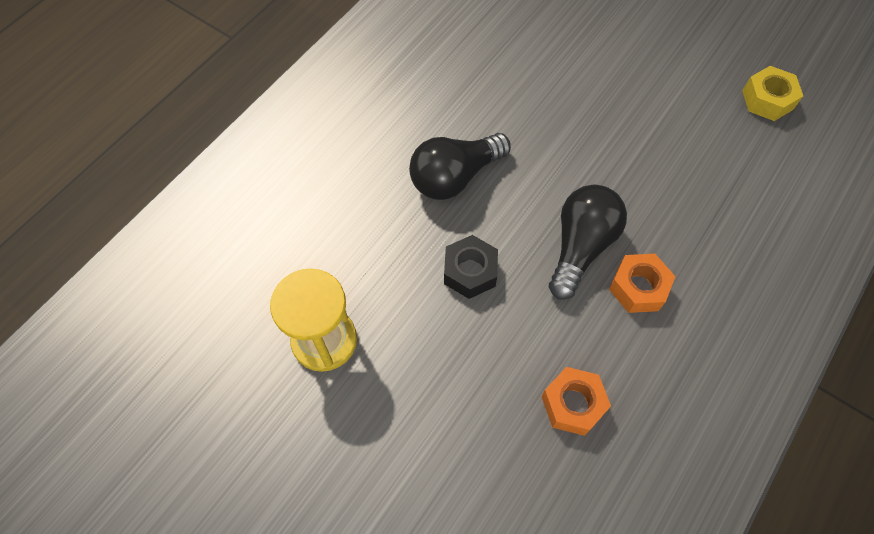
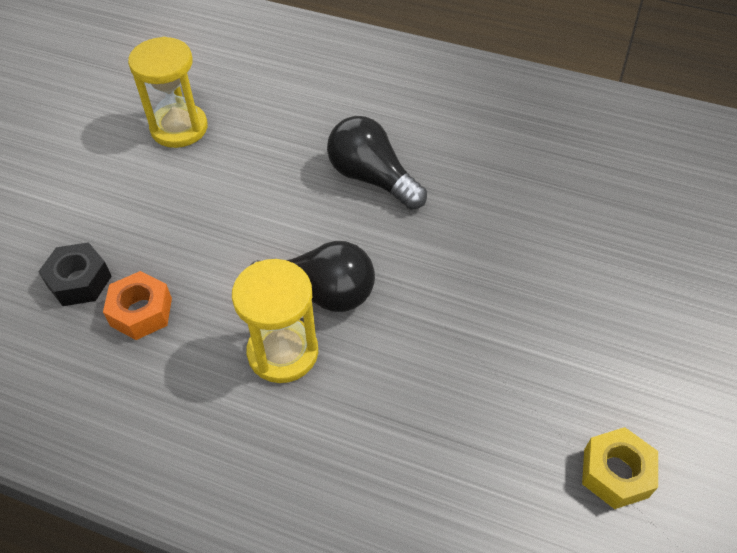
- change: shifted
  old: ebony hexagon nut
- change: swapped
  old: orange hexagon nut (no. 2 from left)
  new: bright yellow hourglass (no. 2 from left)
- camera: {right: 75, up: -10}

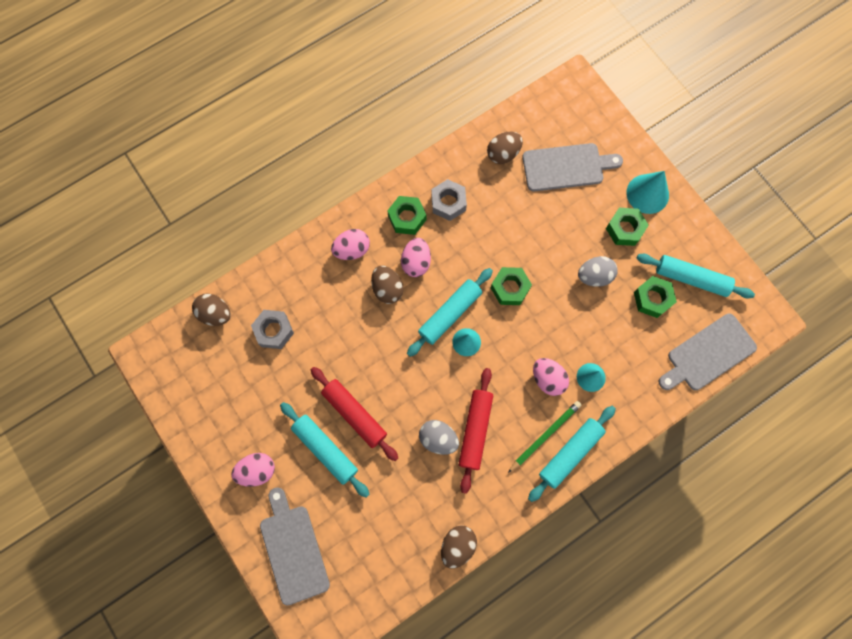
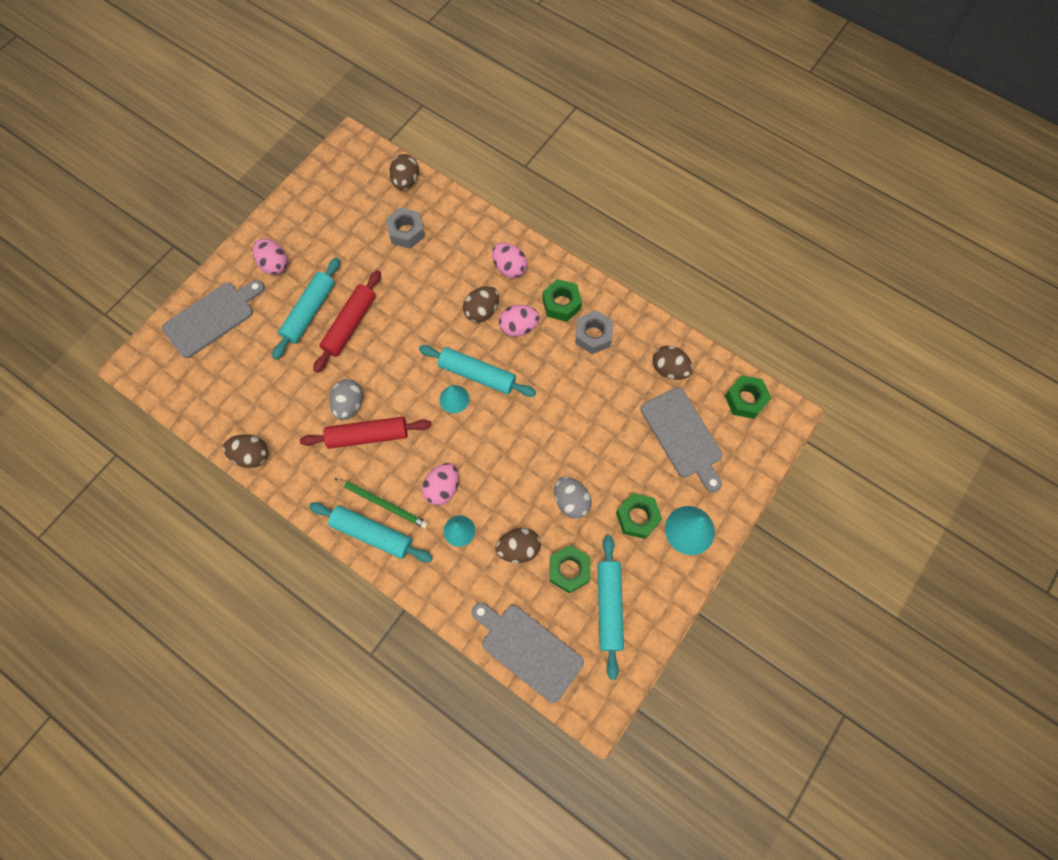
- change: new
  new: russet egg (no. 4 from left)
- change: shifted
  old: emerald hexagon nut (no. 2 from left in the first image)
  new: emerald hexagon nut (no. 4 from left)
- camera: {right: 70, up: -5}

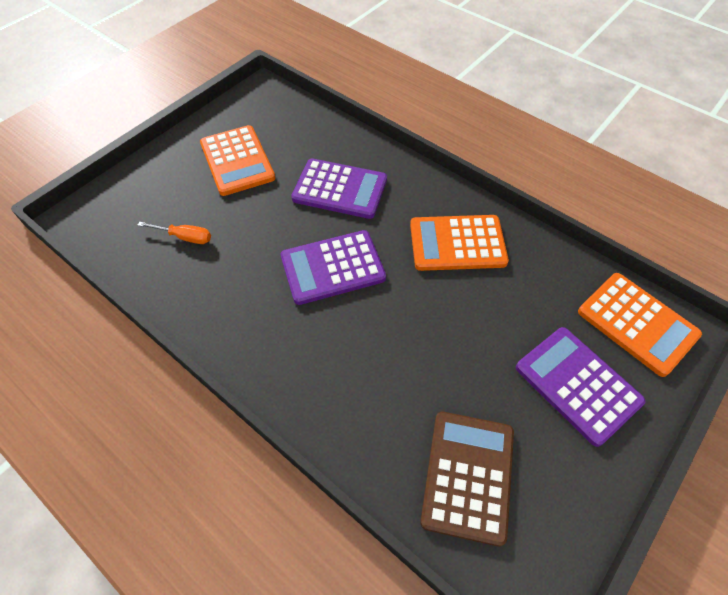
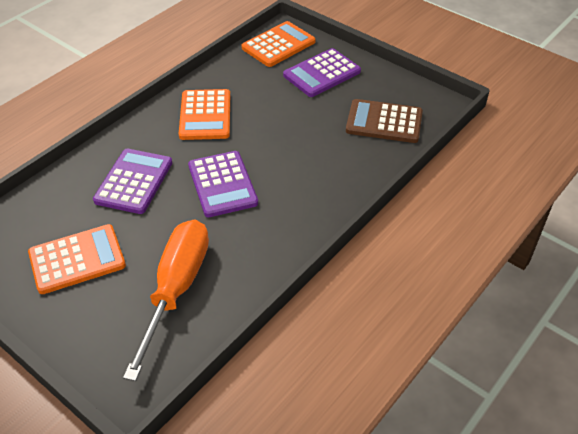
- change: scaled
  old: orange screwdriver
  factor: 2.45
- camera: {right: -90, up: -10}

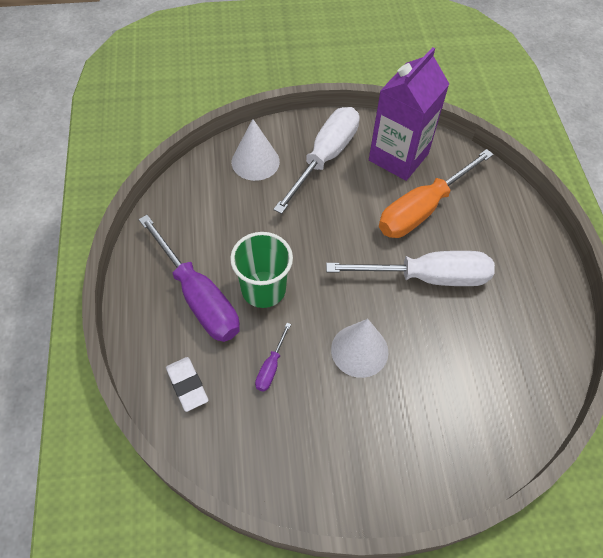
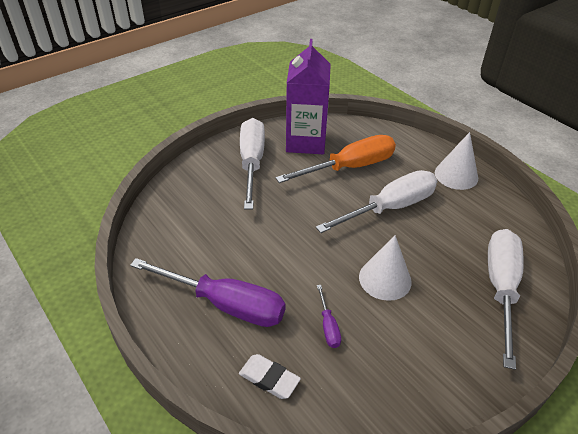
- change: rotated
  old: orange screwdriver
  degrees: -135
- change: shifted
  old: pure white cone (no. 1 from left in the first image)
  new: pure white cone (no. 2 from left)
- change: new
  new: pure white screwdriver (no. 3 from left)
- change: gone
  old: emerald beaker
- camera: {right: -30, up: -15}

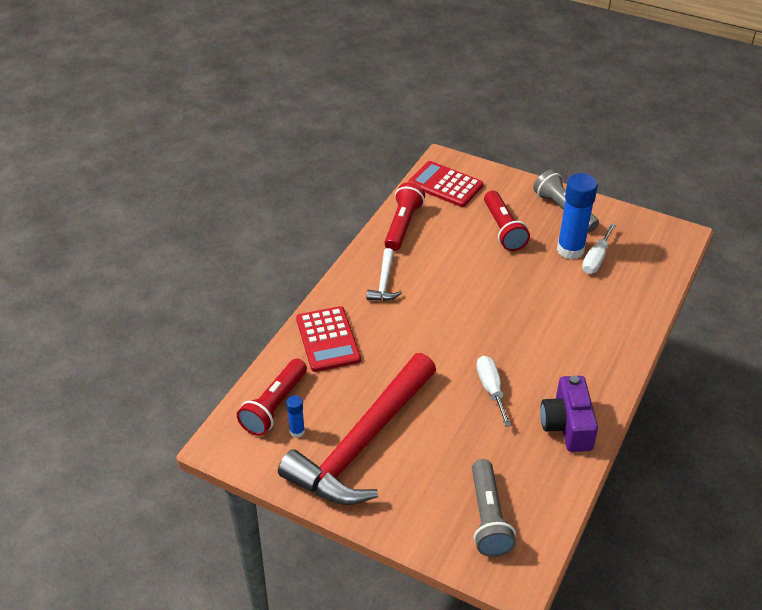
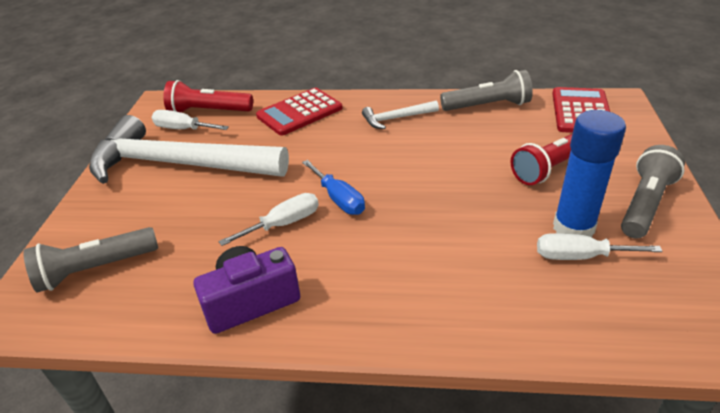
- change: repainted
  old: crimson carpenter's hammer
  new: pure white carpenter's hammer (no. 1 from left)
- change: swapped
  old: cobalt glue stick (no. 1 from left)
  new: pure white screwdriver (no. 1 from left)
- change: new
  new: cobalt screwdriver
- change: repainted
  old: crimson pocket torch (no. 2 from left)
  new: grey pocket torch (no. 2 from left)
- camera: {right: 70, up: -5}

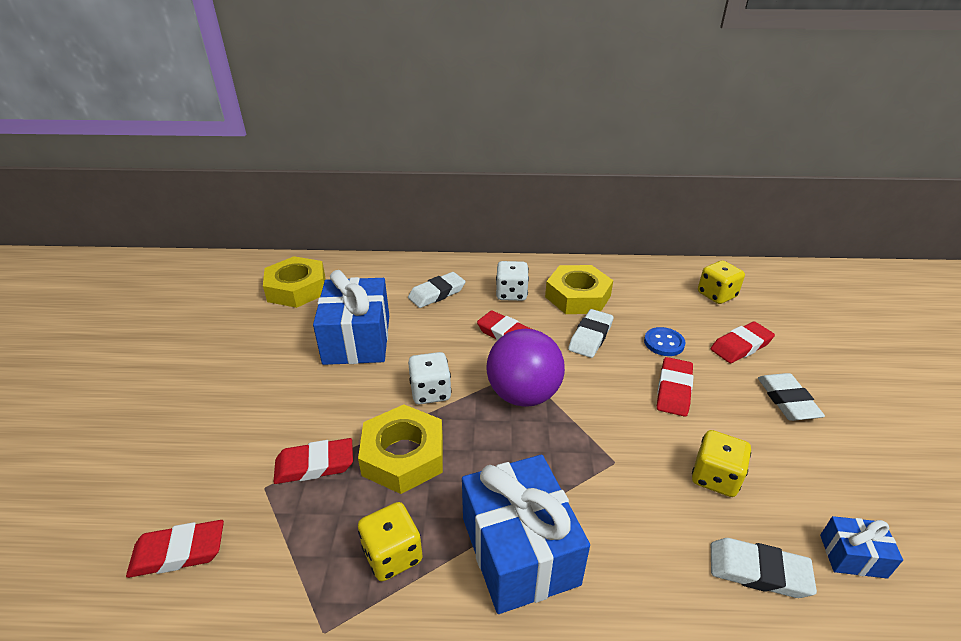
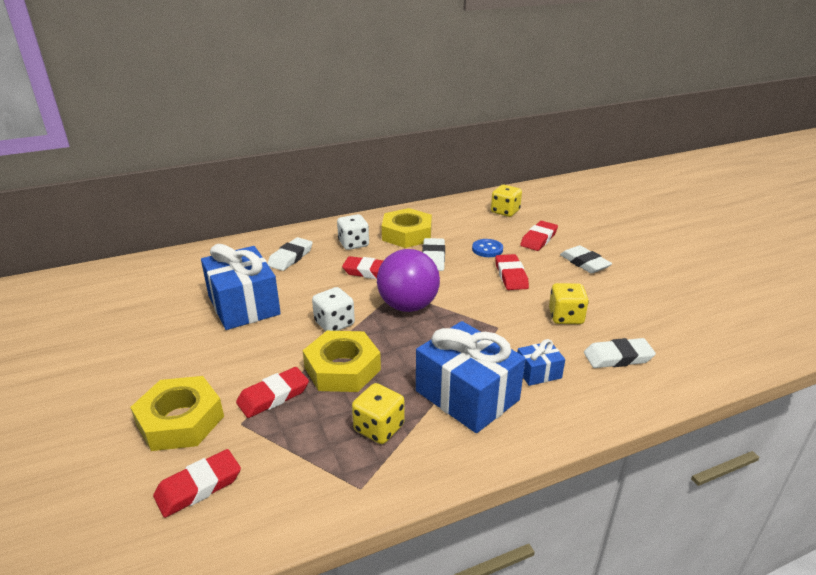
- change: shifted
  old: bright yellow hexagon nut (no. 1 from left)
- change: shifted
  old: cobalt present (no. 3 from left)
- camera: {right: -25, up: -5}

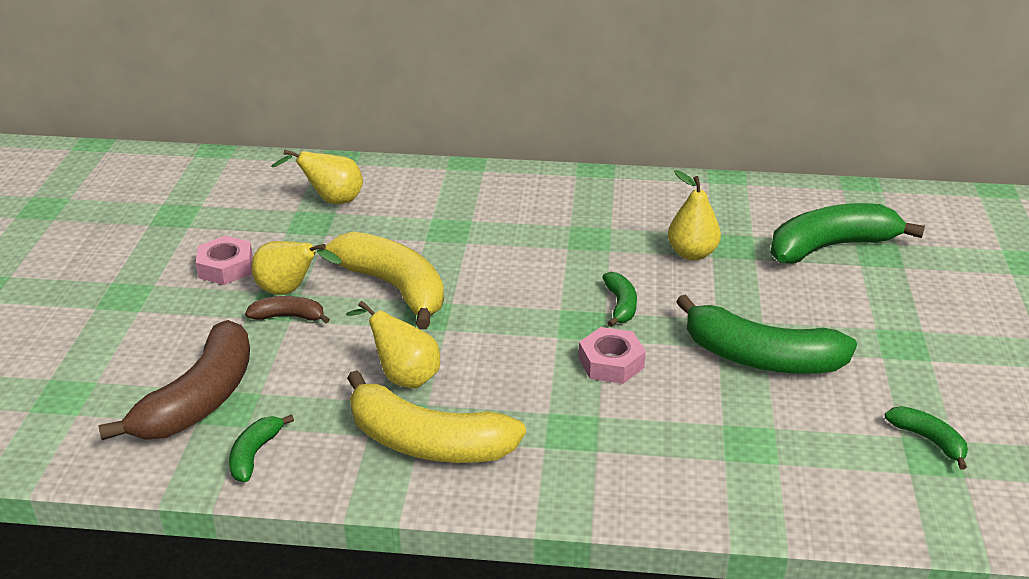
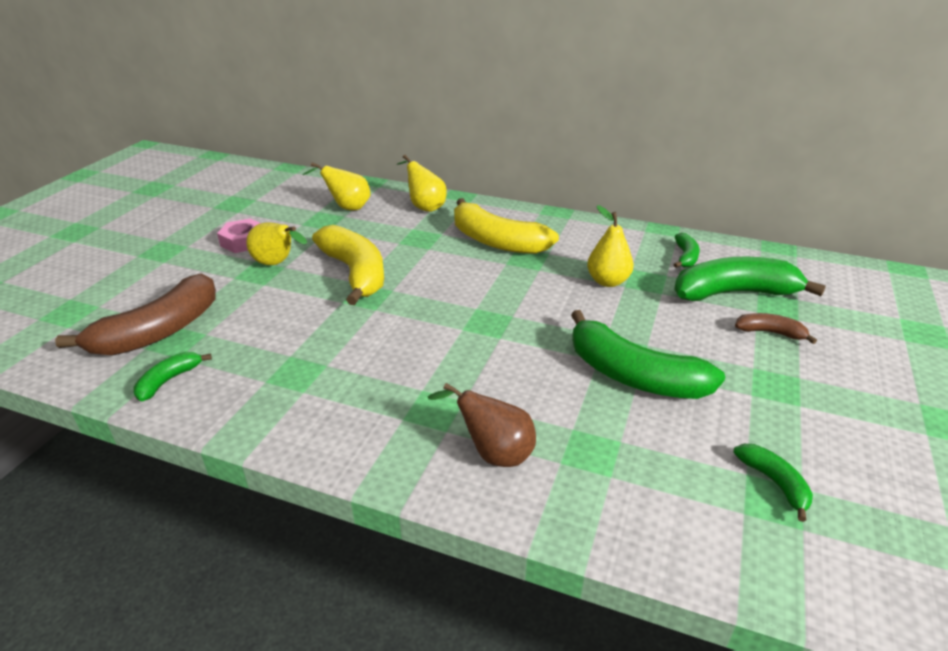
- change: shifted
  old: bright yellow pear (no. 3 from left)
- change: new
  new: russet pear
- change: shifted
  old: bright yellow toy banana (no. 2 from left)
- change: shifted
  old: emerald toy banana (no. 2 from left in the first image)
  new: emerald toy banana (no. 3 from left)
- change: shifted
  old: russet toy banana (no. 2 from left)
- change: gone
  old: pink hexagon nut (no. 2 from left)
- camera: {right: 15, up: 0}

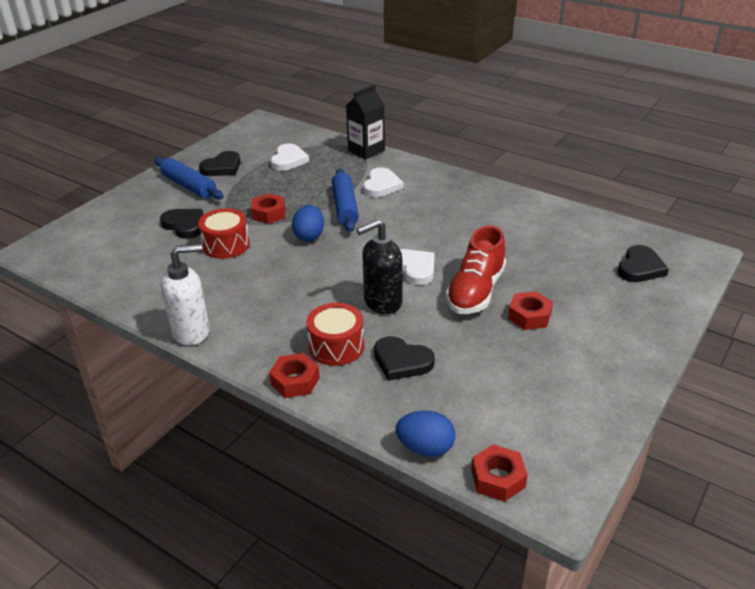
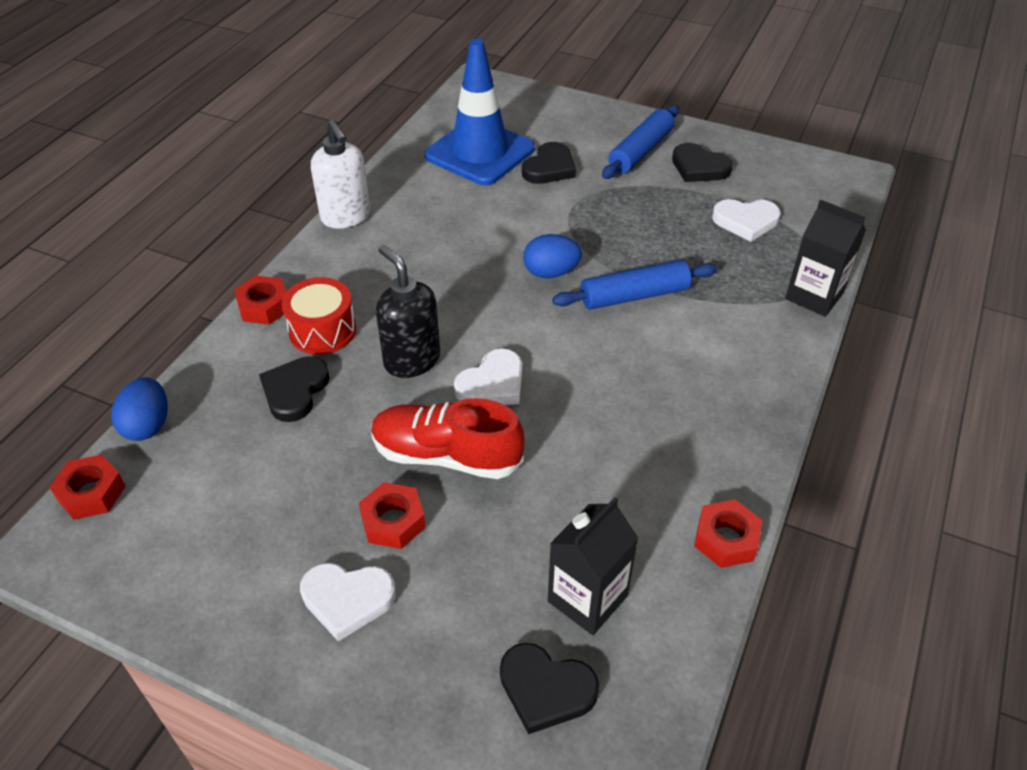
- change: shifted
  old: pure white heart shape (no. 2 from left in the first image)
  new: pure white heart shape (no. 1 from left)
- change: new
  new: cobalt road cone
- change: new
  new: ebony carton (no. 1 from left)
- change: shifted
  old: crimson hexagon nut (no. 1 from left in the first image)
  new: crimson hexagon nut (no. 4 from left)
- change: gone
  old: crimson drum (no. 1 from left)
- camera: {right: 80, up: 10}

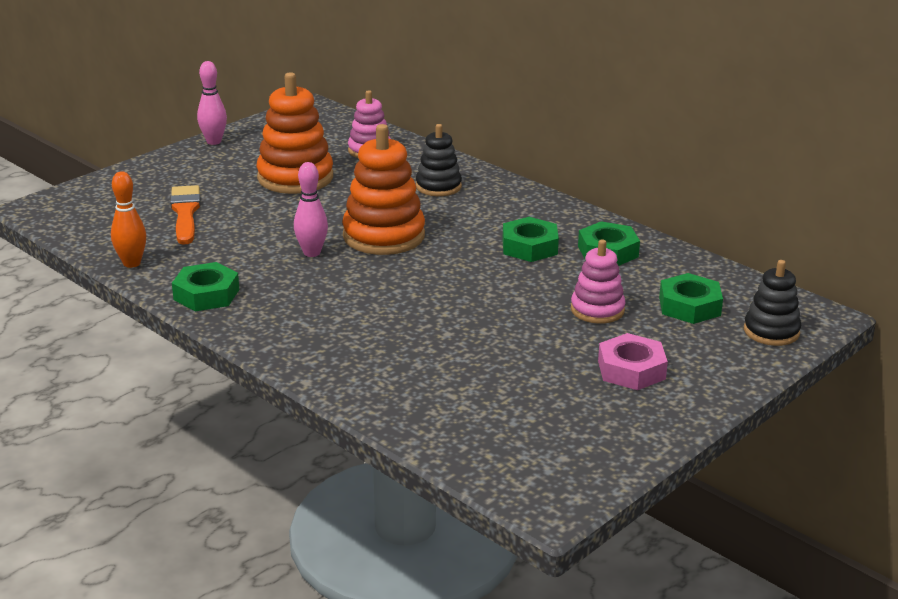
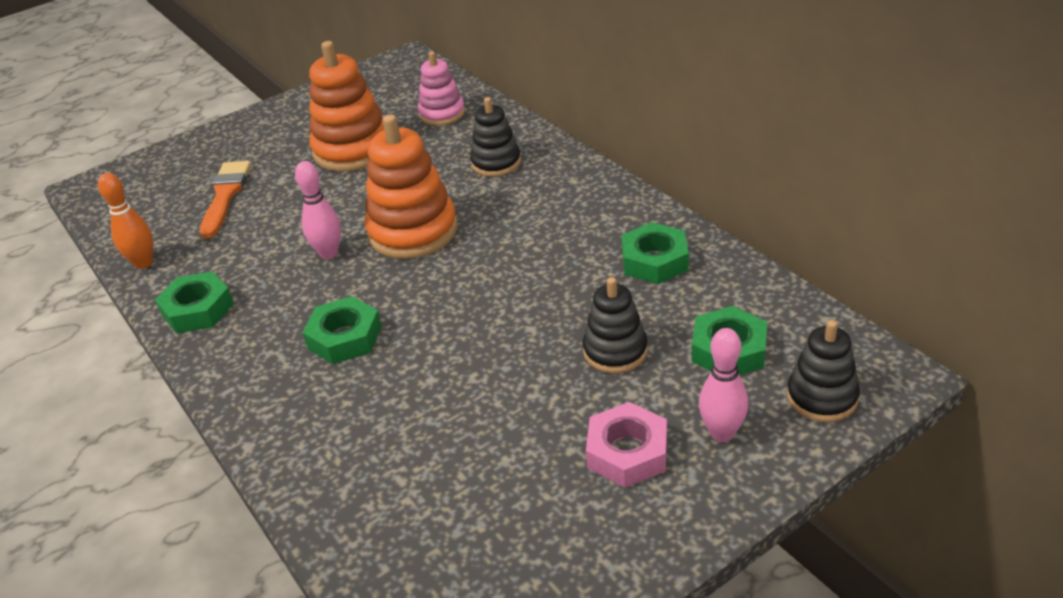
- change: shifted
  old: emerald hexagon nut (no. 2 from left)
- change: repainted
  old: pink ring stacker (no. 2 from left)
  new: ebony ring stacker (no. 2 from left)
- change: shifted
  old: pink skittle (no. 1 from left in the first image)
  new: pink skittle (no. 2 from left)
- camera: {right: 15, up: 10}

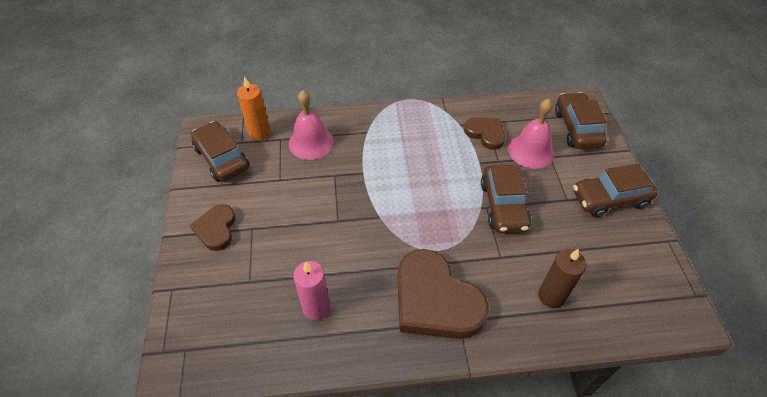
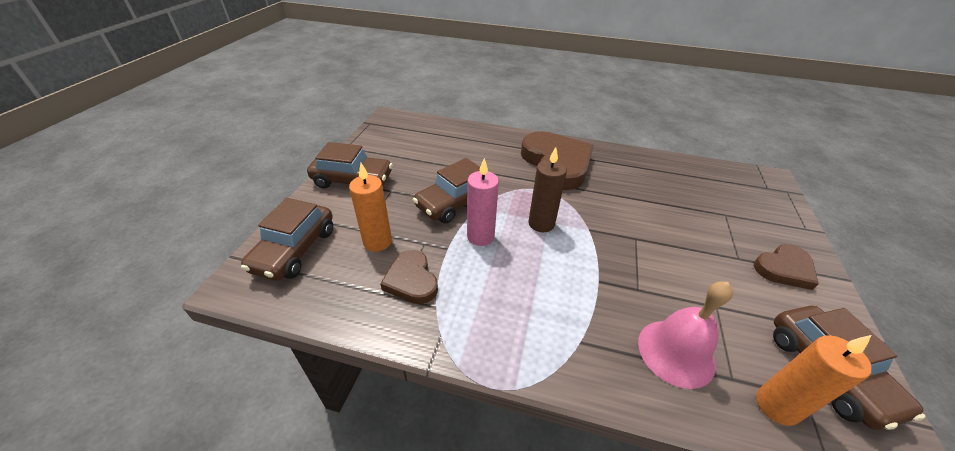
- change: swapped
  old: pink bell (no. 2 from left)
  new: orange wax candle (no. 1 from left)
- change: rotated
  old: russet car (no. 2 from left in the first image)
  degrees: -150
- change: shifted
  old: pink wax candle
- change: shifted
  old: russet wax candle
- change: rotated
  old: russet heart shape (no. 1 from left in the first image)
  degrees: 45
- camera: {right: -160, up: -10}

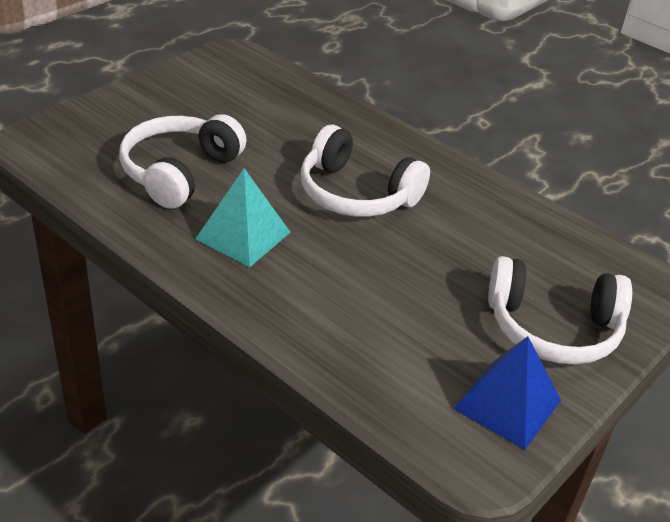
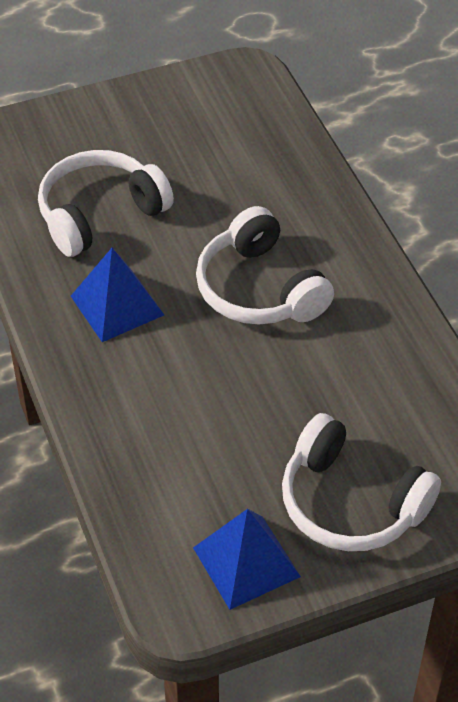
- change: repainted
  old: teal solid pyramid
  new: cobalt solid pyramid (no. 1 from left)
- camera: {right: 30, up: 10}

